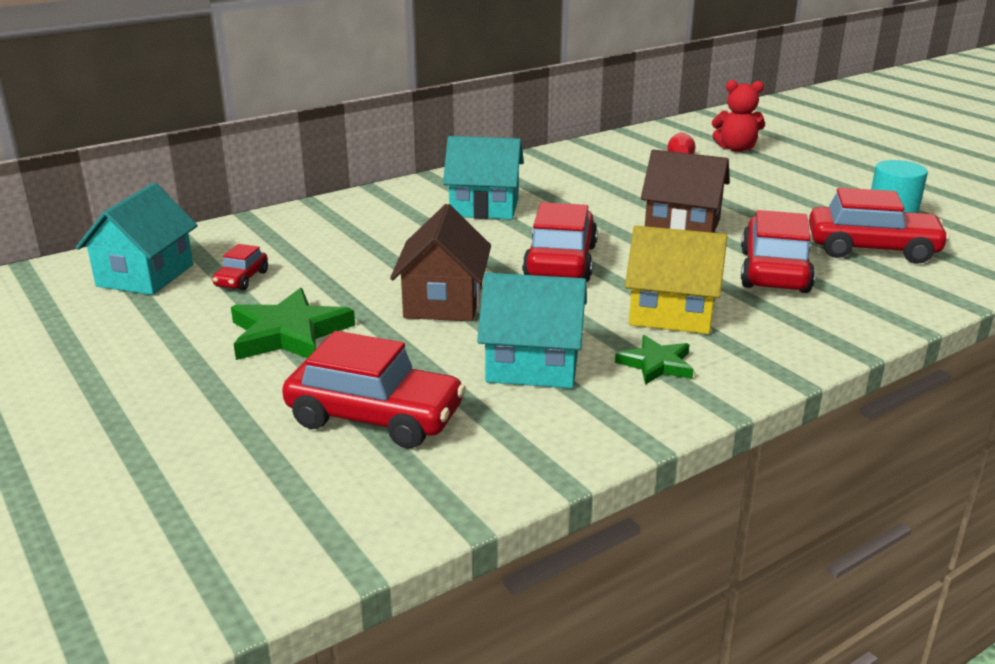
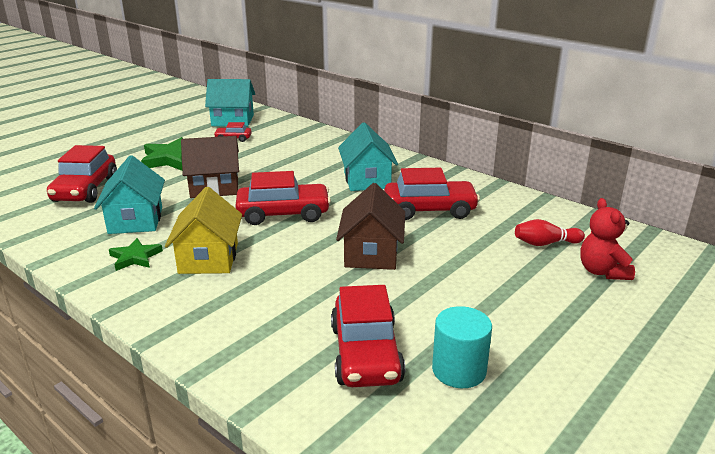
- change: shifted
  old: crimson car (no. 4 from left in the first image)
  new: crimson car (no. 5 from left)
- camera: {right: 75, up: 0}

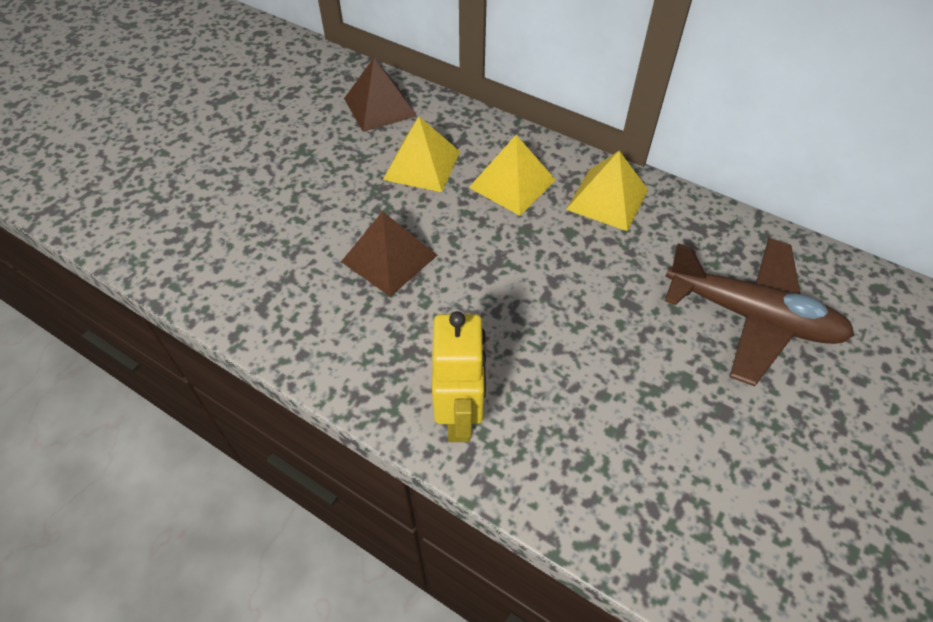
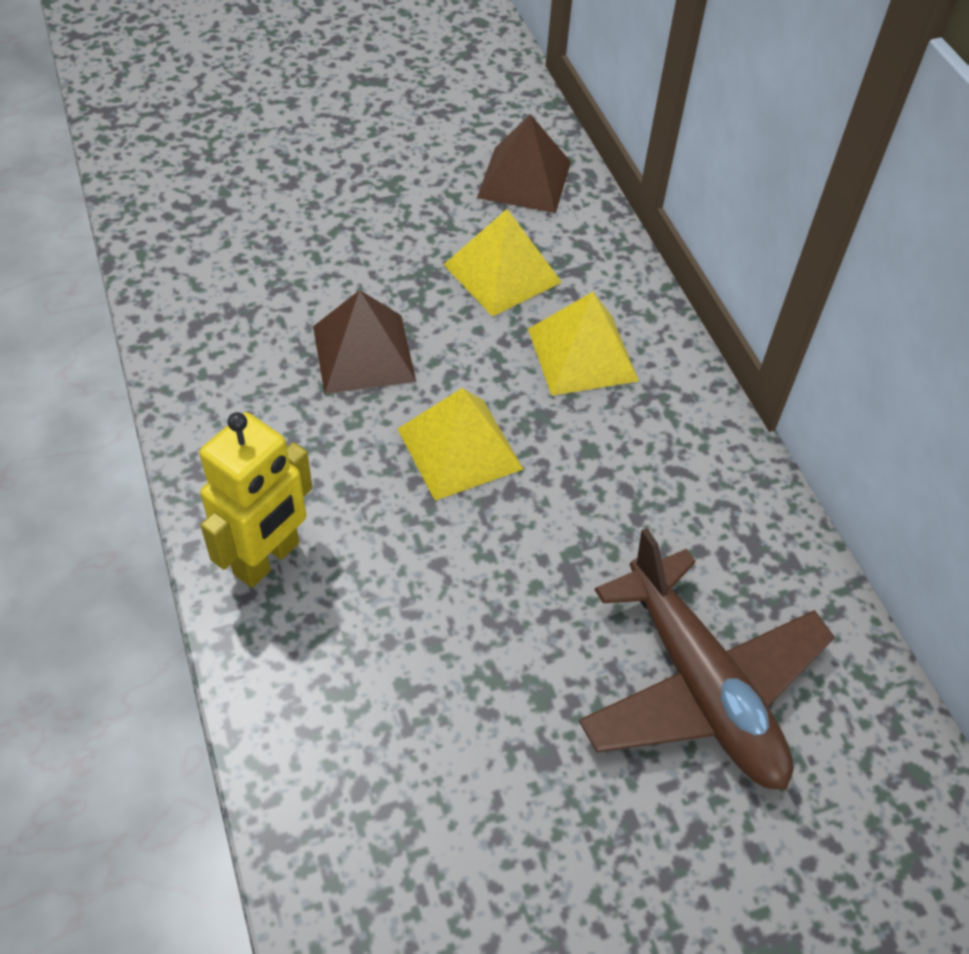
- change: shifted
  old: bright yellow solid pyramid (no. 3 from left in the first image)
  new: bright yellow solid pyramid (no. 1 from left)
- camera: {right: 35, up: 0}

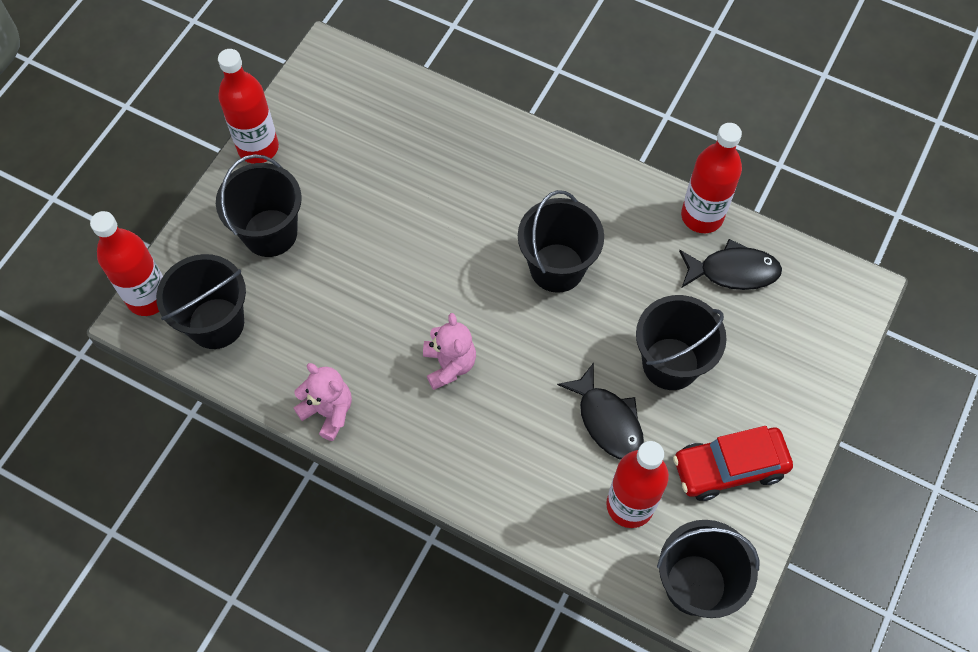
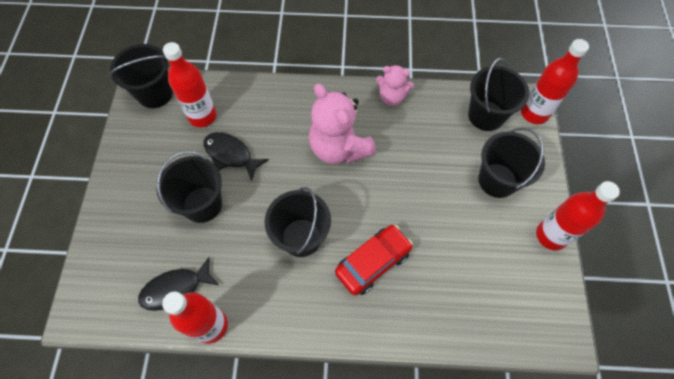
- change: scaled
  old: pink stuffed bear (no. 2 from left in the first image)
  factor: 1.73
- change: shifted
  old: crimson car
- camera: {right: 155, up: 0}

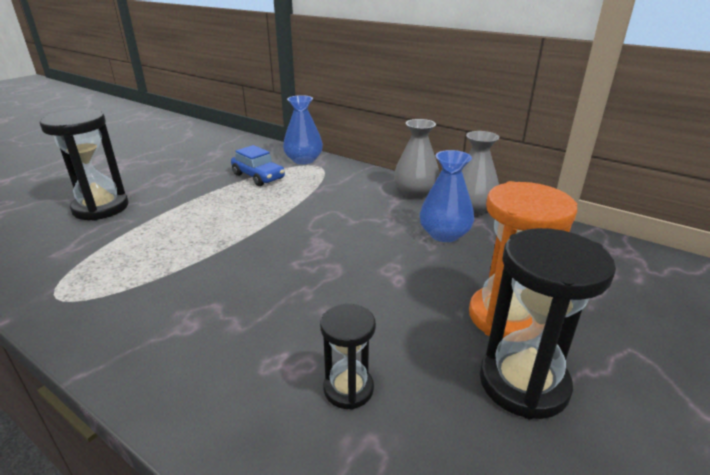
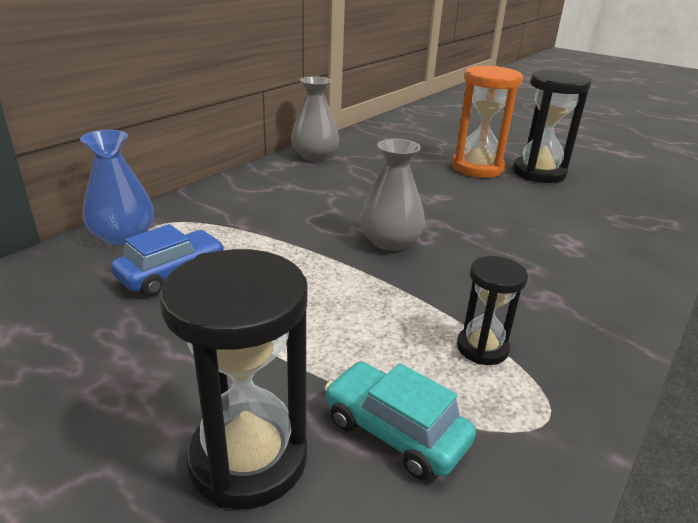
- change: new
  new: teal car
- change: shifted
  old: grey tall vase (no. 1 from left in the first image)
  new: grey tall vase (no. 2 from left)
- change: shifted
  old: ebony hourglass (no. 2 from left)
- change: gone
  old: cobalt tall vase (no. 2 from left)
- camera: {right: -90, up: 0}

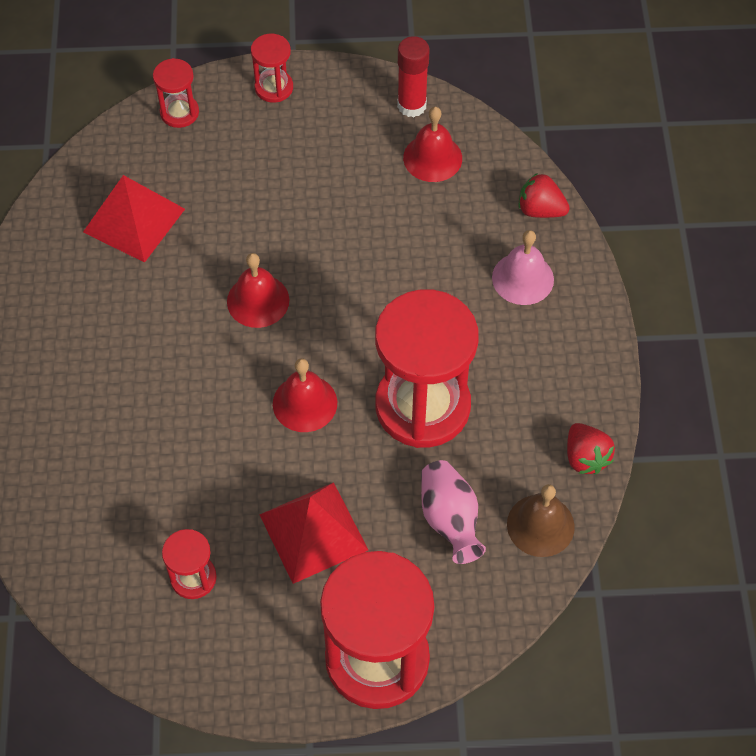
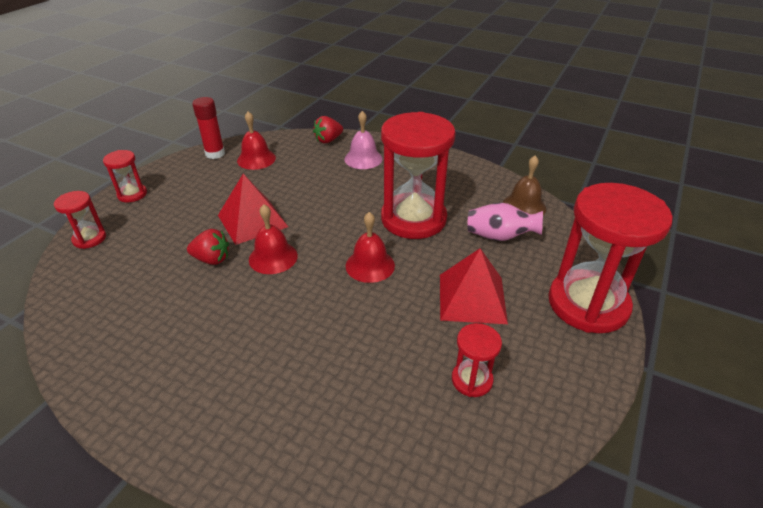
- change: shifted
  old: crimson strawberry (no. 2 from left in the first image)
  new: crimson strawberry (no. 1 from left)
- change: shifted
  old: crimson solid pyramid (no. 1 from left)
- camera: {right: -60, up: -20}

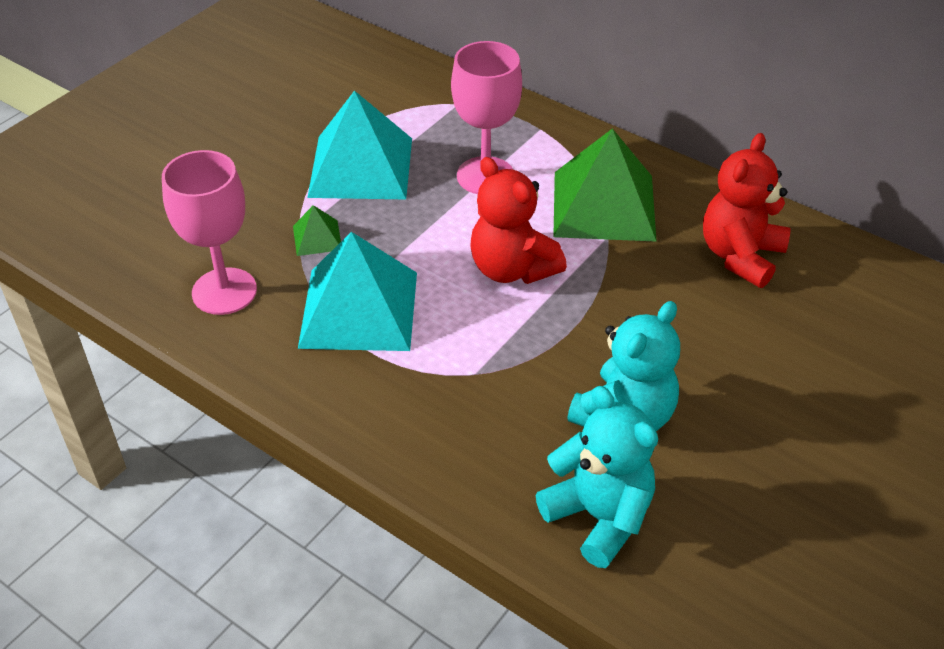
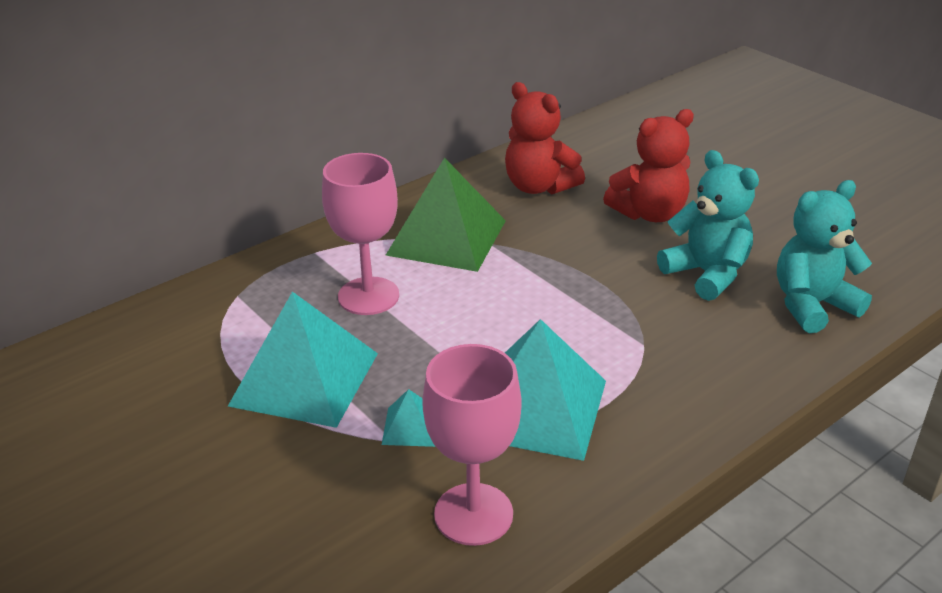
- change: repainted
  old: emerald solid pyramid (no. 1 from left)
  new: teal solid pyramid (no. 2 from left)
- change: shifted
  old: crimson stuffed bear (no. 1 from left in the first image)
  new: crimson stuffed bear (no. 2 from left)
- camera: {right: -75, up: -10}

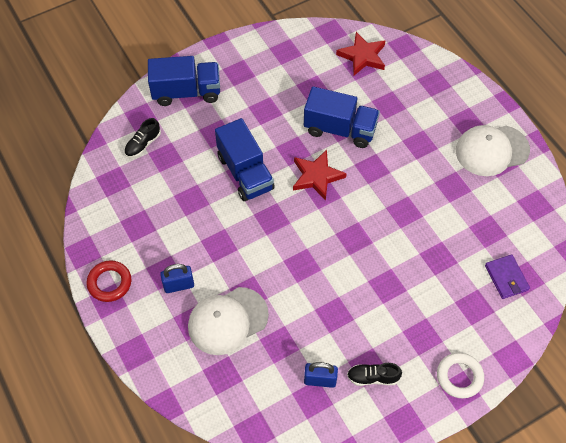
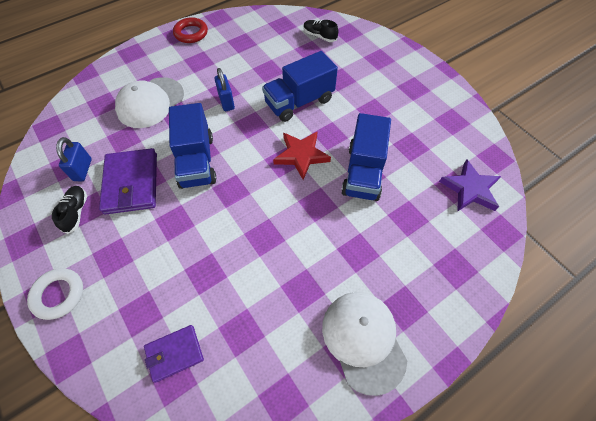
- change: new
  new: purple card wallet (no. 1 from left)
- change: rotated
  old: pure white peaked cap (no. 1 from left)
  degrees: -105
- change: shifted
  old: cobalt toy truck (no. 1 from left)
- change: shifted
  old: cobalt small lock (no. 1 from left in the first image)
  new: cobalt small lock (no. 2 from left)
- change: repainted
  old: crimson star shape (no. 2 from left)
  new: purple star shape
- camera: {right: 85, up: 0}

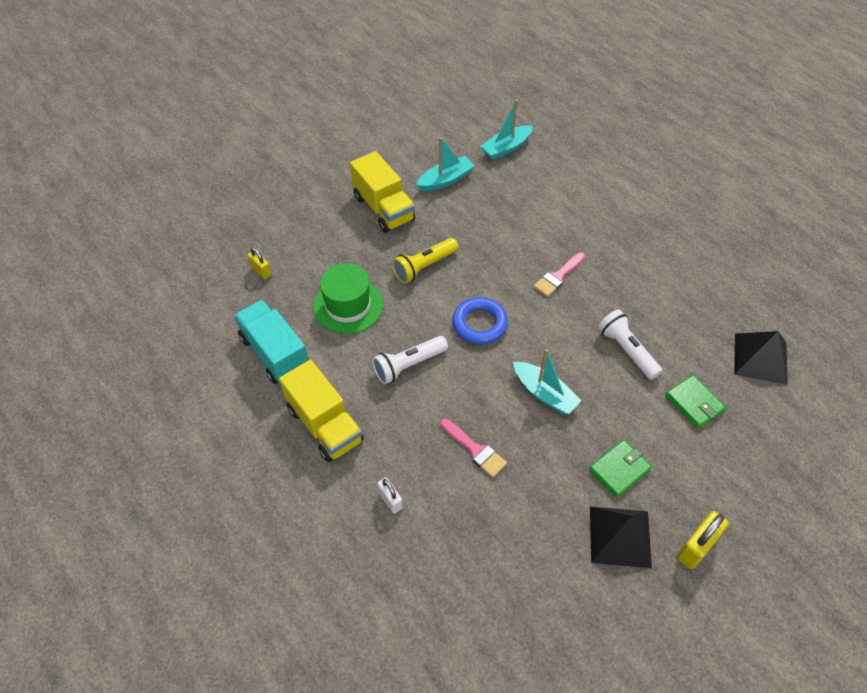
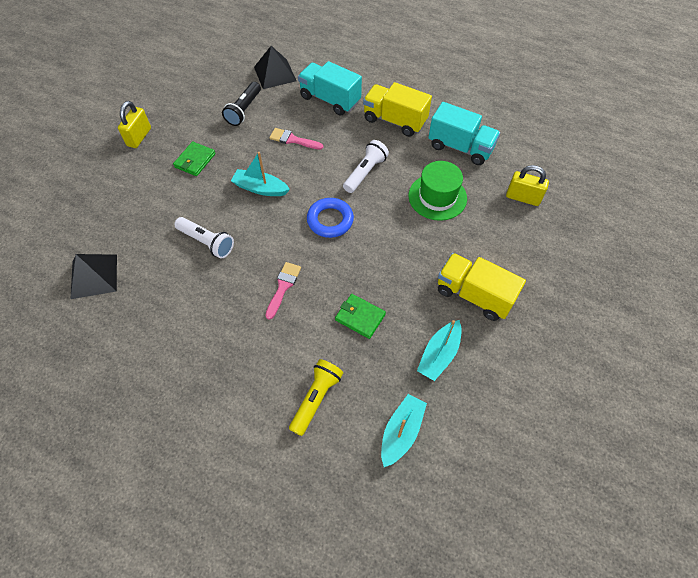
- change: new
  new: ebony pocket torch
- change: shifted
  old: ebony solid pyramid (no. 1 from left in the first image)
  new: ebony solid pyramid (no. 2 from left)
- change: shifted
  old: bright yellow pocket torch
- change: swapped
  old: pure white small lock
  new: teal toy truck (no. 1 from left)
- change: shifted
  old: emerald card wallet (no. 2 from left)
- change: scaled
  old: bright yellow small lock (no. 1 from left in the first image)
  factor: 1.61
- camera: {right: 155, up: 5}

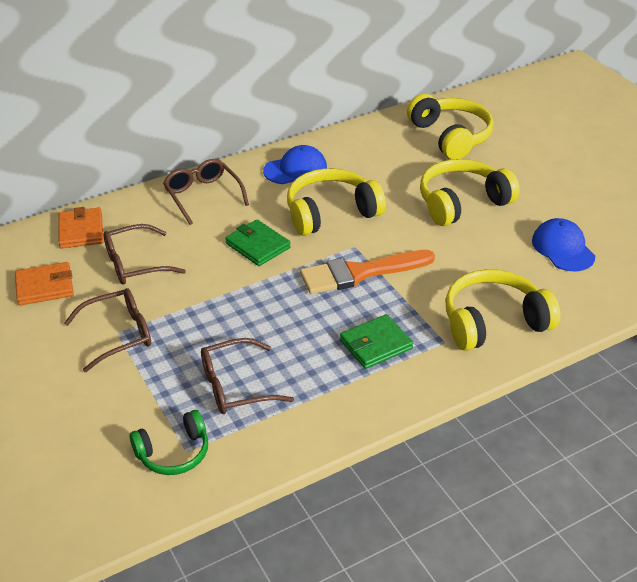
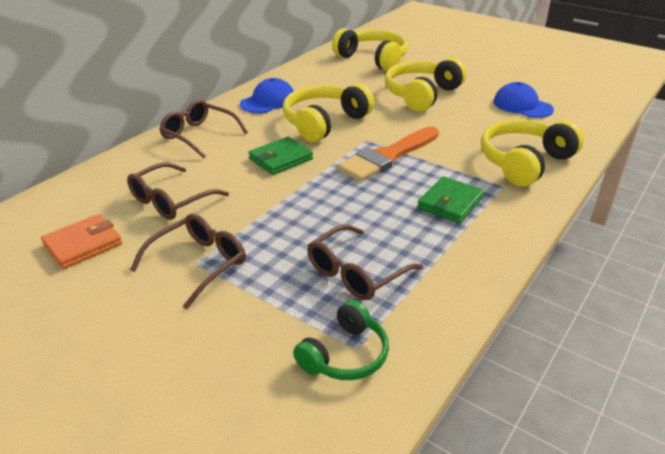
- change: rotated
  old: emerald card wallet (no. 1 from left)
  degrees: -60
- change: gone
  old: orange card wallet (no. 2 from left)
- camera: {right: -25, up: -5}

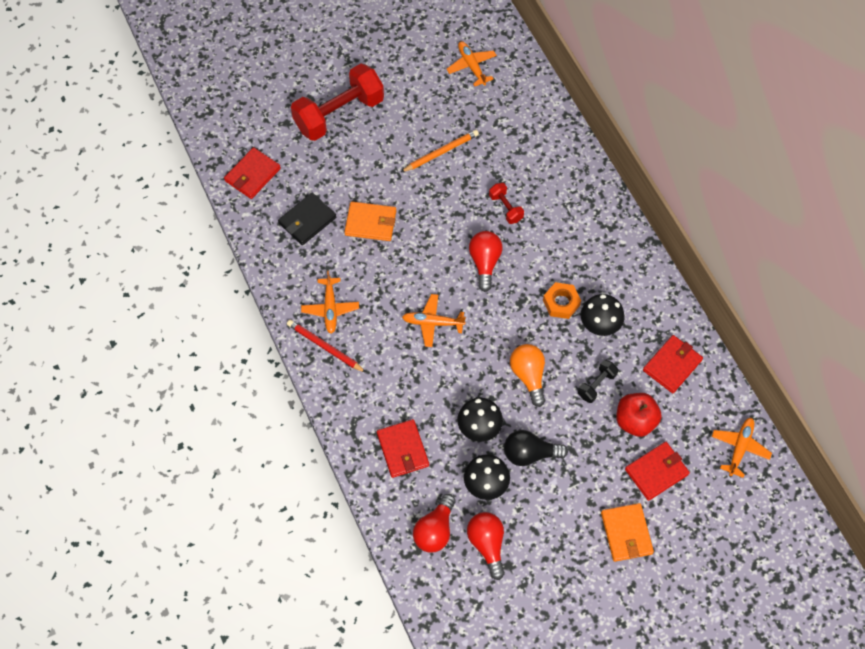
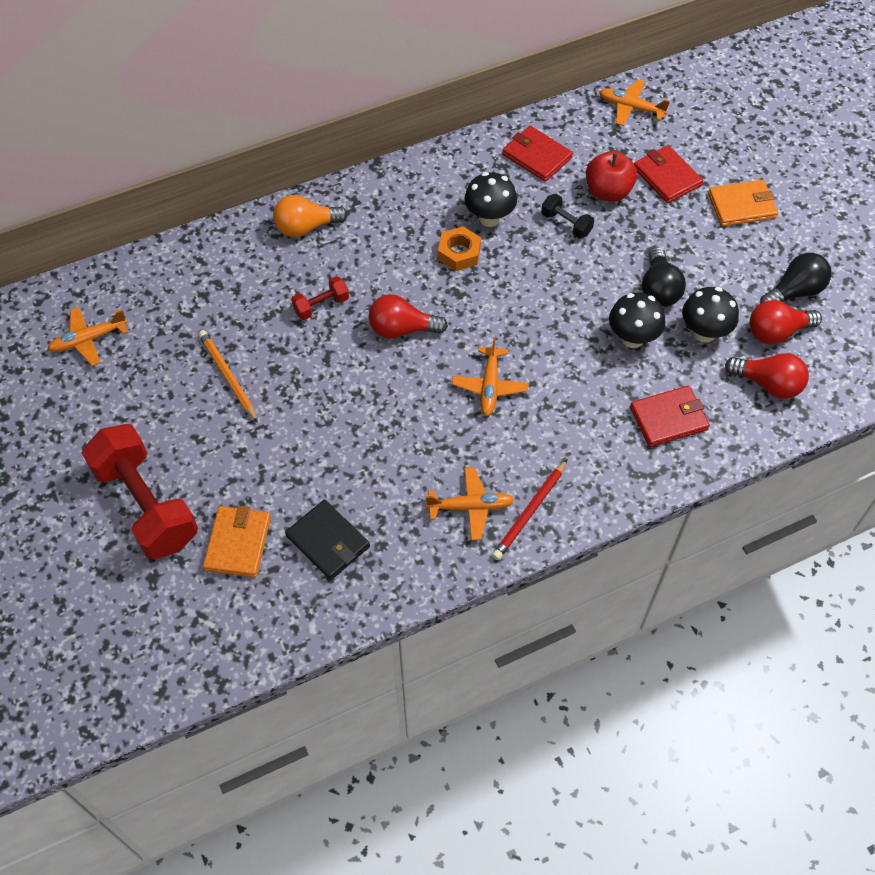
- change: shifted
  old: orange card wallet (no. 1 from left)
- change: shifted
  old: orange light bulb
- change: new
  new: ebony light bulb (no. 2 from left)
- change: gone
  old: crimson card wallet (no. 1 from left)
- camera: {right: -90, up: -5}

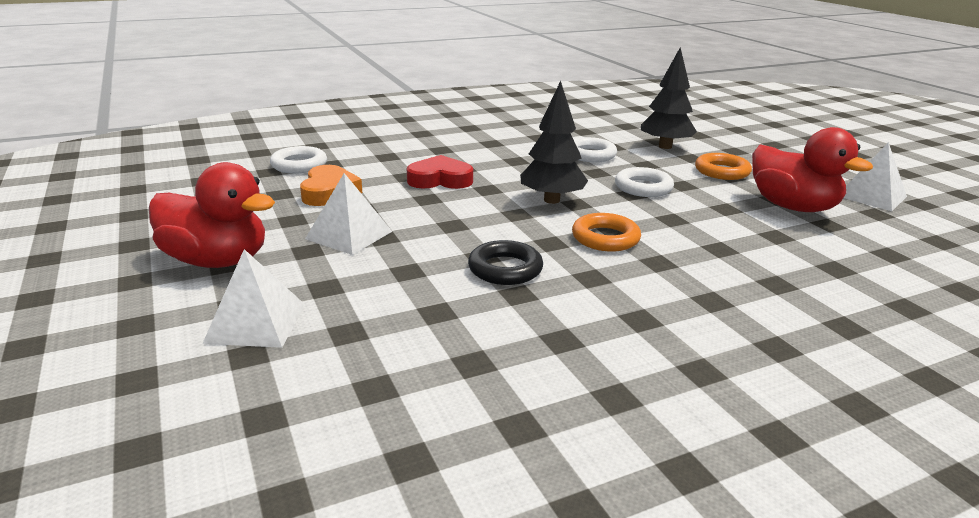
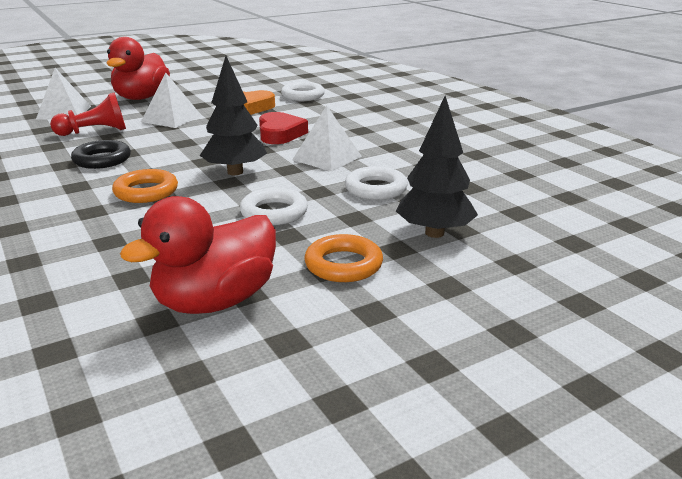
- change: new
  new: crimson game pawn
- change: shifted
  old: pure white solid pyramid (no. 3 from left)
- camera: {right: 85, up: 0}

